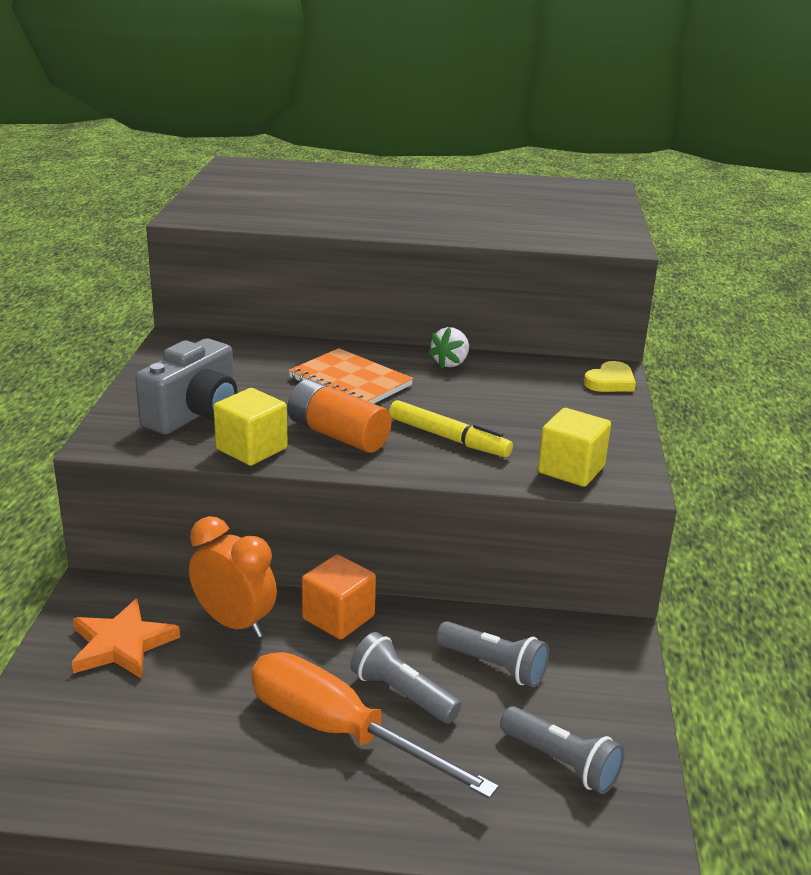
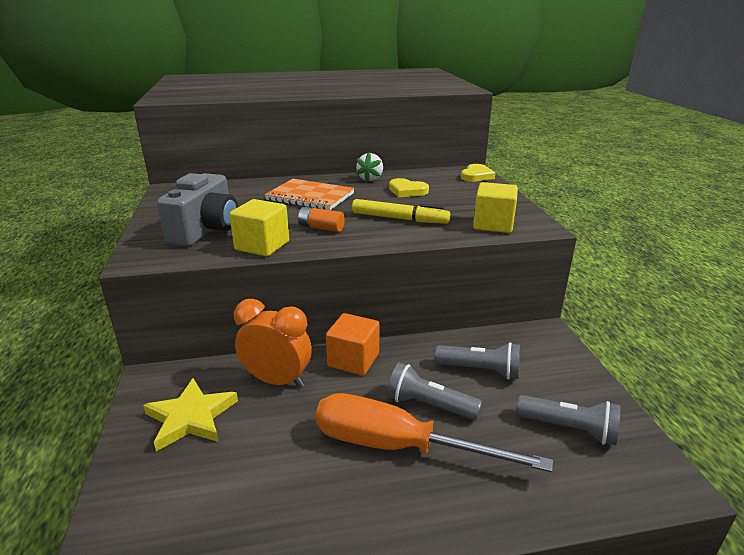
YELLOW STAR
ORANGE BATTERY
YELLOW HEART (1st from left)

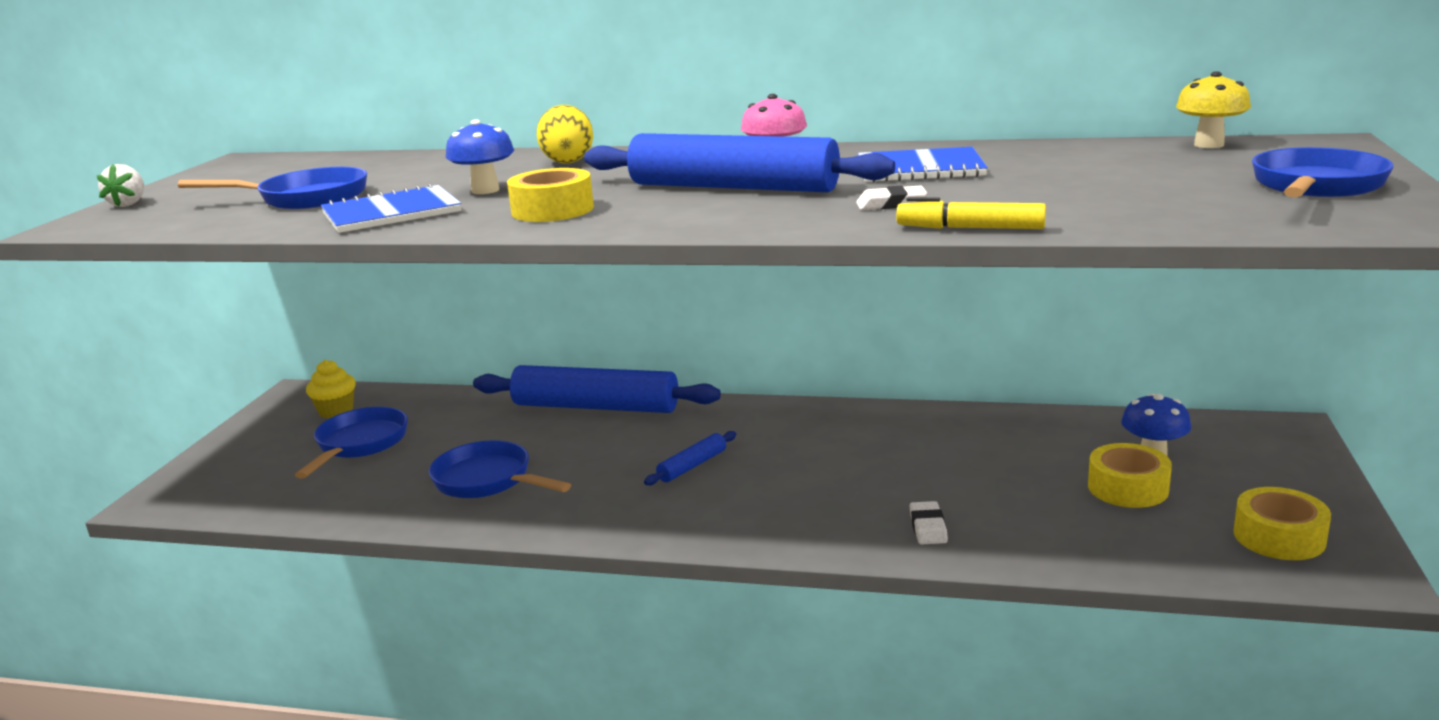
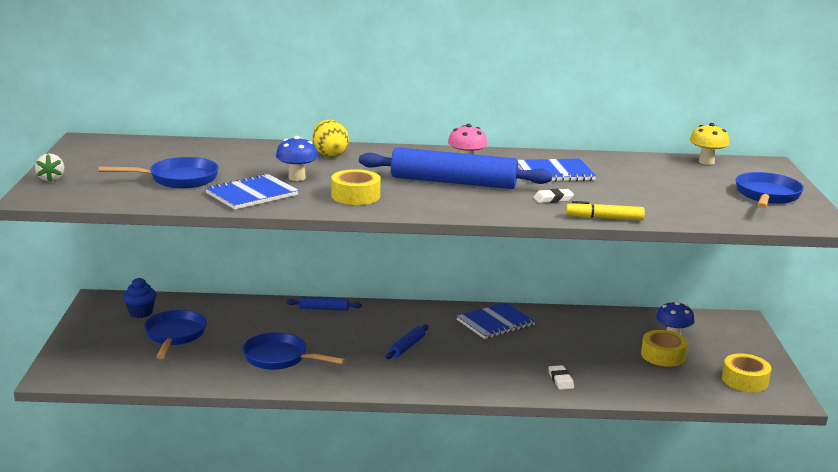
BLUE CUPCAKE
BLUE ROLLING PIN (1st from left)
BLUE NOTEBOOK (2nd from left)

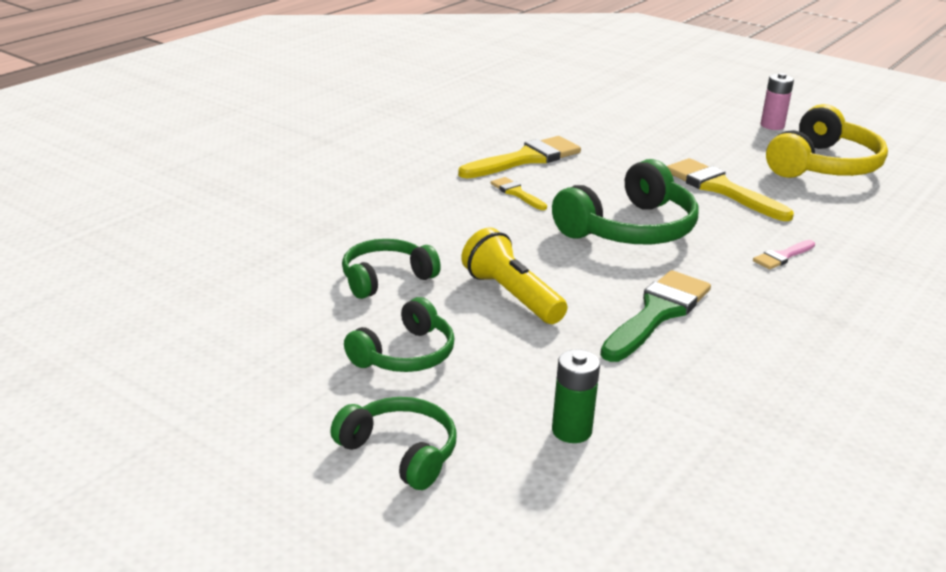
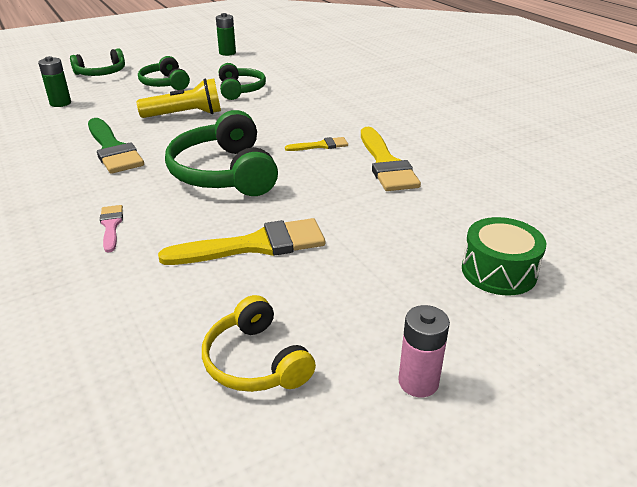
YELLOW HEADPHONES
GREEN BATTERY (2nd from left)
GREEN DRUM

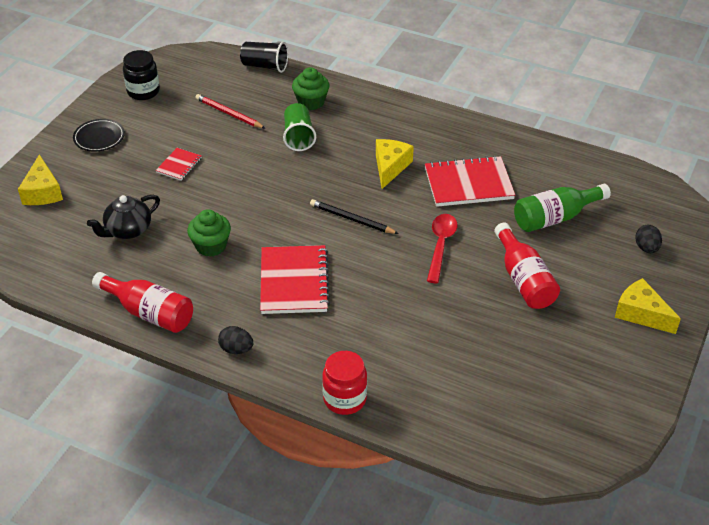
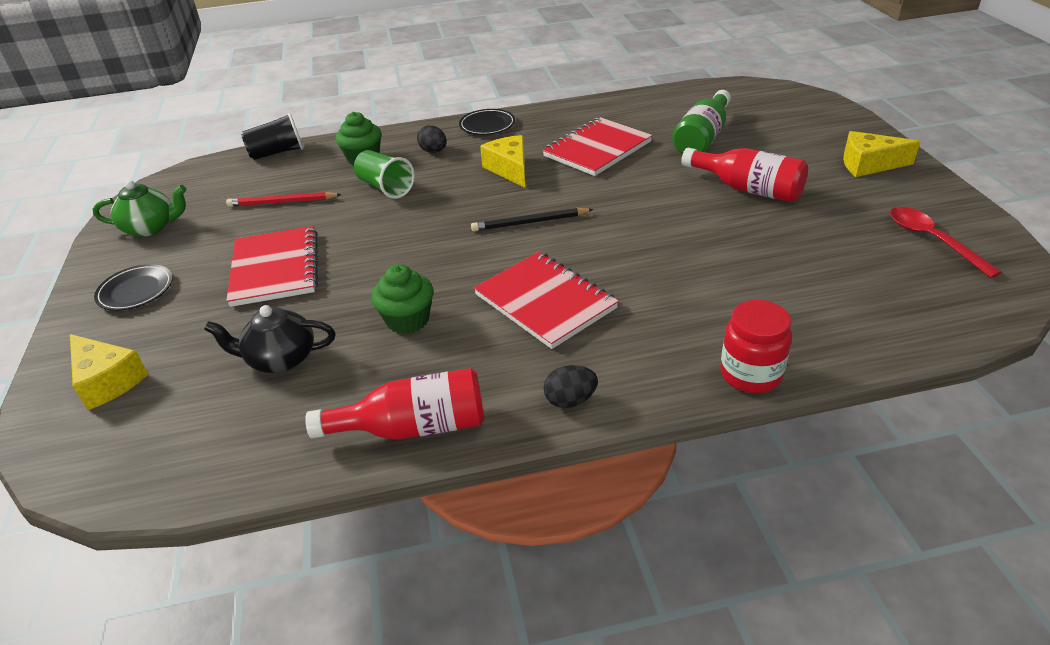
BLACK TEAPOT
GREEN TEAPOT
RED NOTEBOOK (1st from left)
RED SPOON
BLACK EGG (1st from left)
BLACK PLATE (2nd from left)

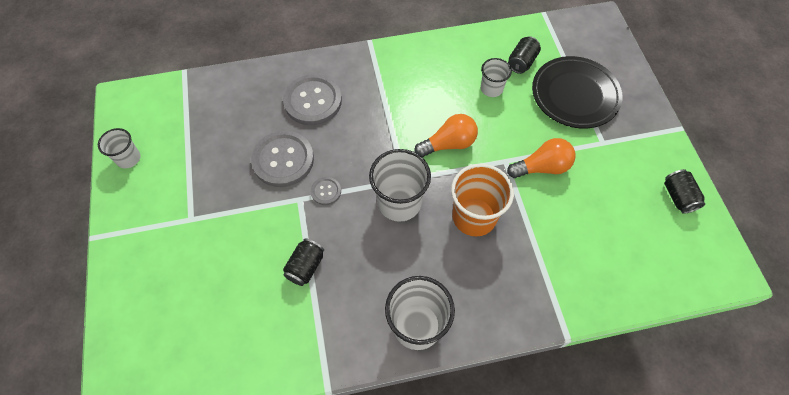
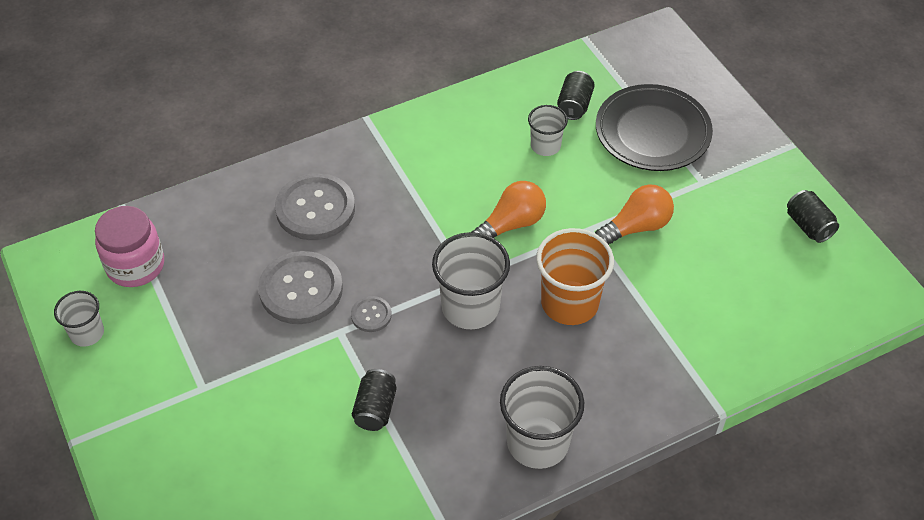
PINK JAR

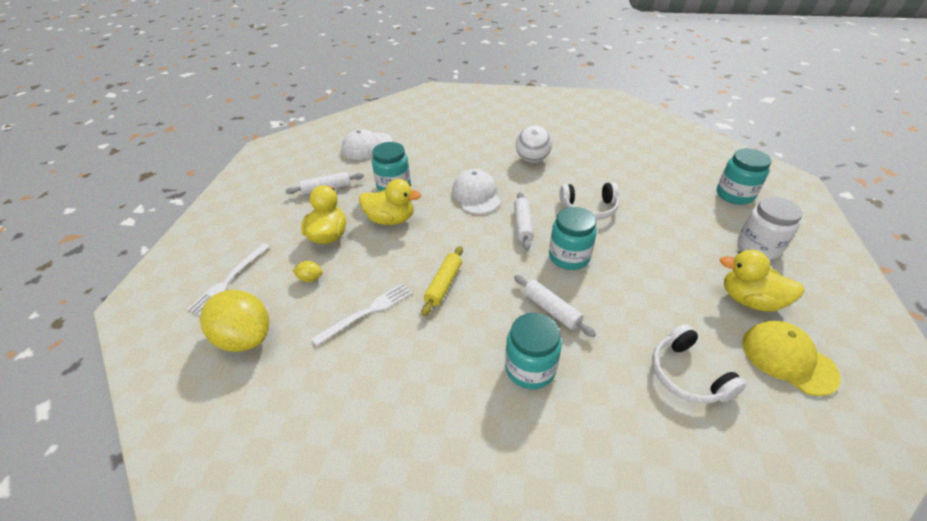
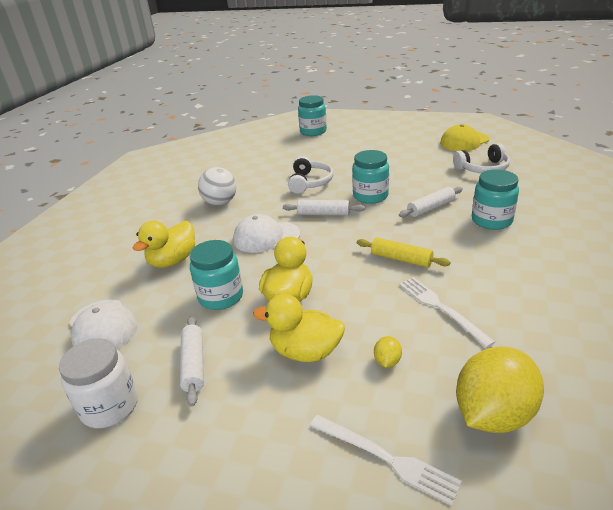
YELLOW DUCK (1st from left)
WHITE JAR

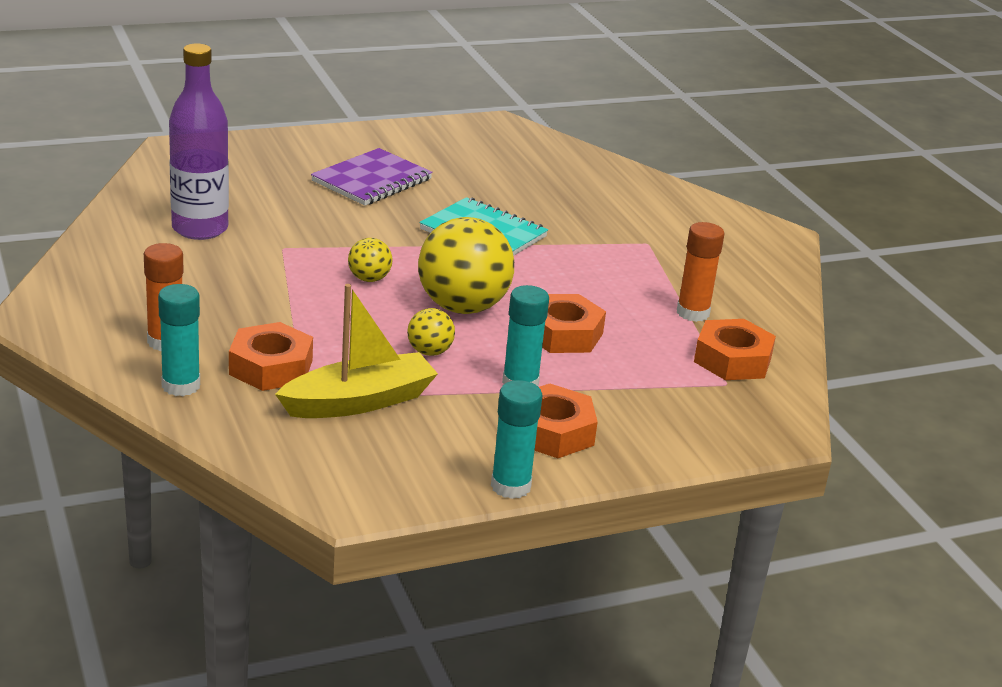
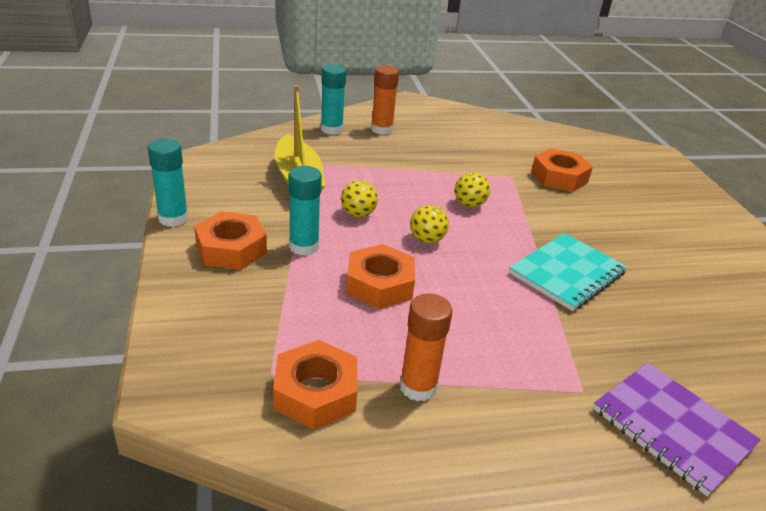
PURPLE BOTTLE
ORANGE NUT (4th from left)
PURPLE NOTEBOOK
YELLOW BALL (2nd from left)

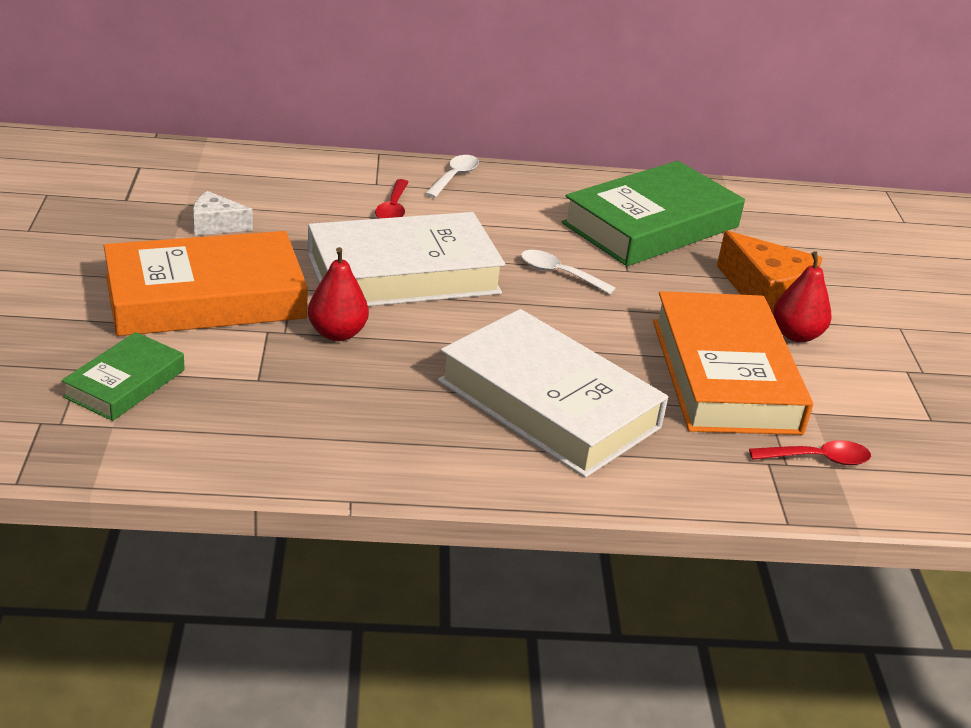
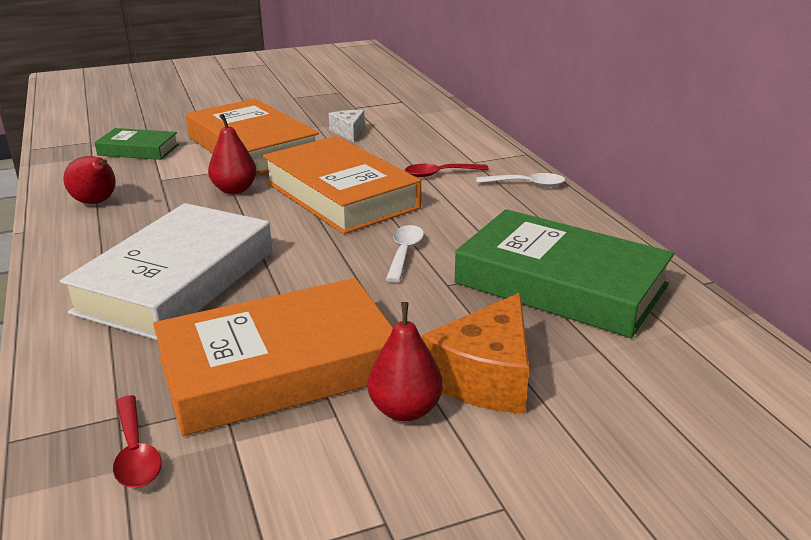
ORANGE BOOK (3rd from left)
RED PEAR (1st from left)

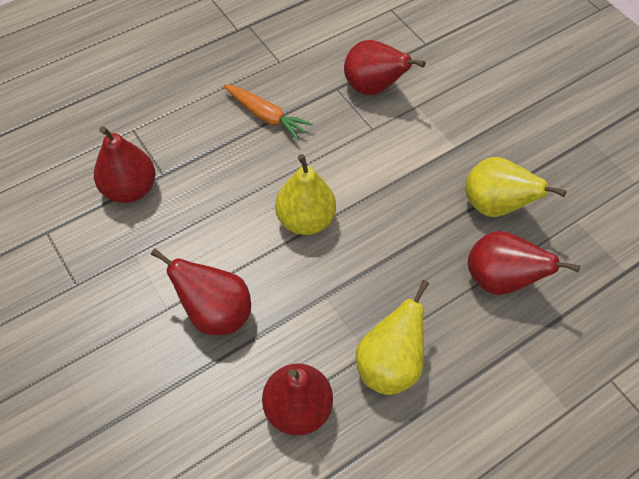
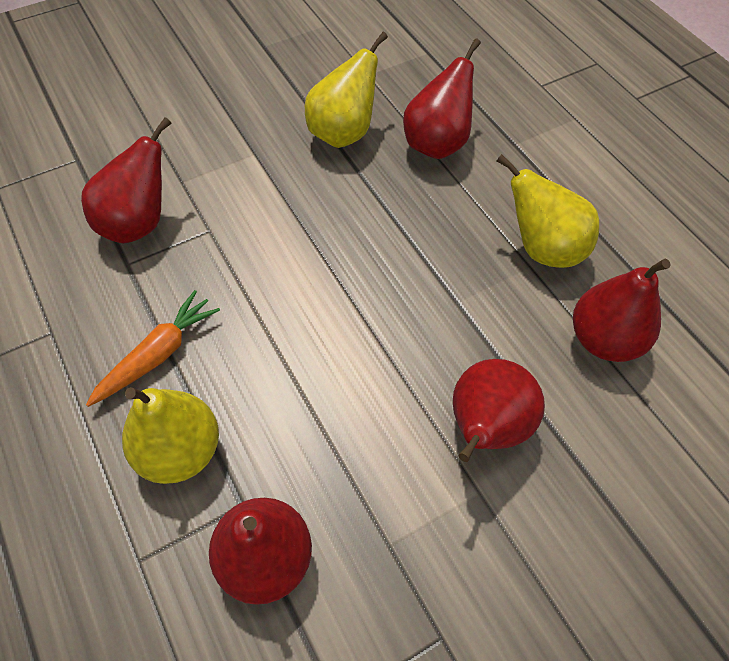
YELLOW PEAR (1st from left)

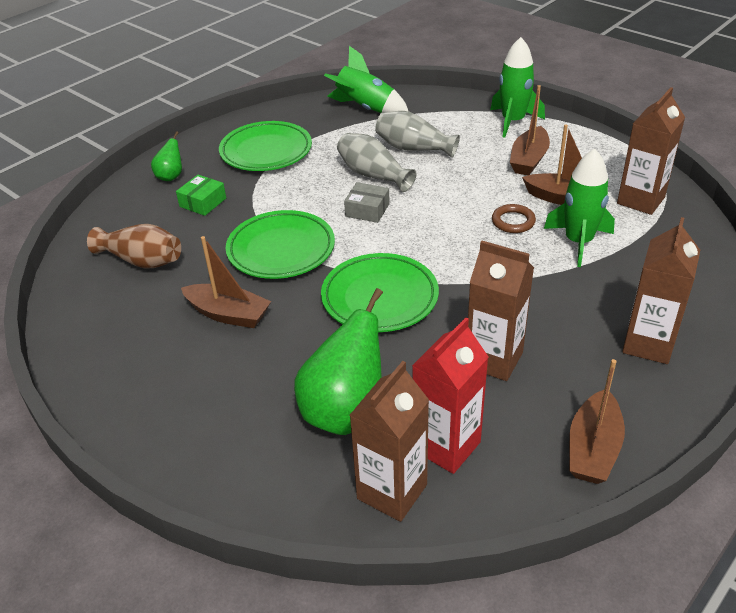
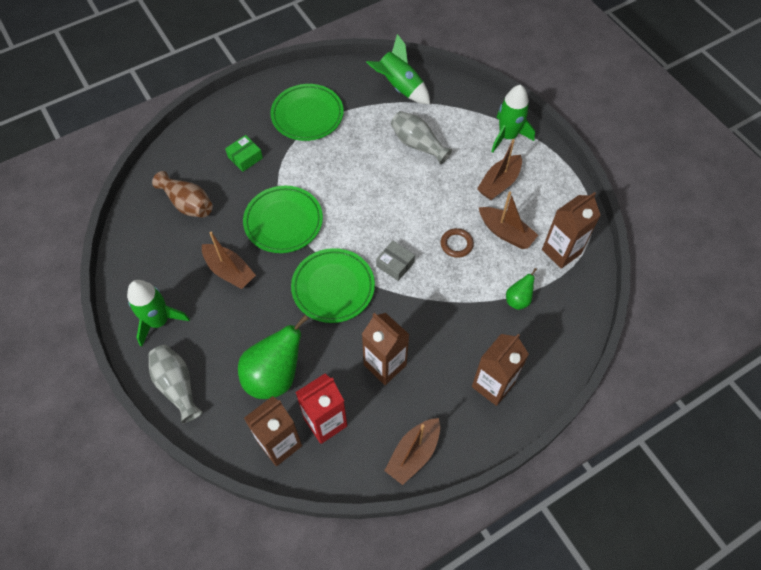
GREEN PEAR (2nd from left)
GREY VASE (1st from left)
GREY BOX
GREEN ROCKET (1st from left)

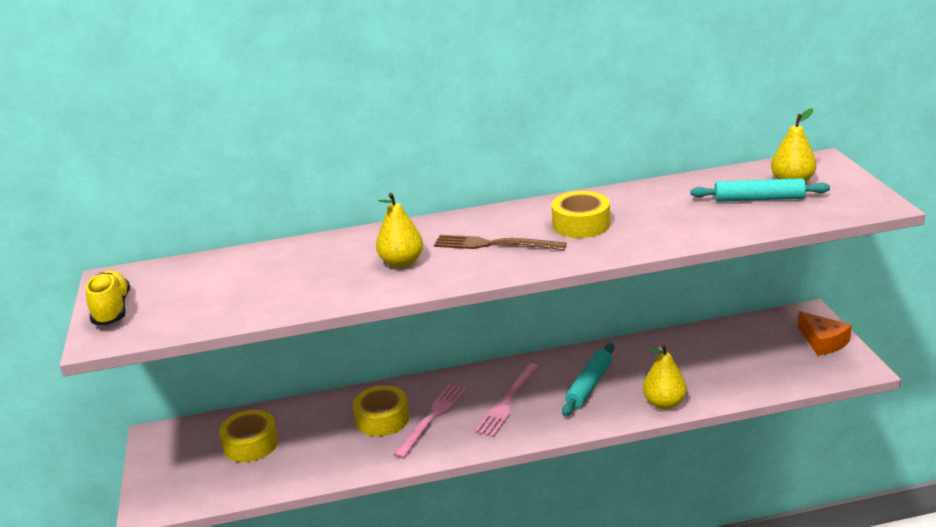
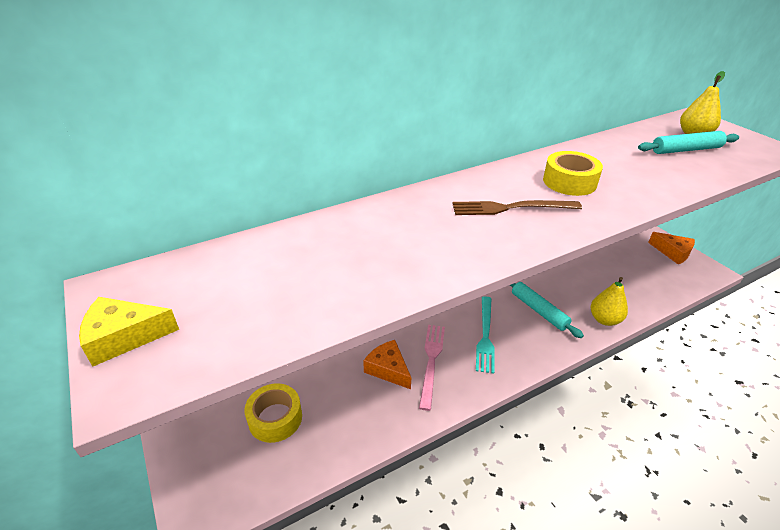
YELLOW CHEESE
ORANGE CHEESE (1st from left)
YELLOW PEAR (1st from left in the first image)
TURQUOISE FORK
TURQUOISE ROLLING PIN (1st from left)

